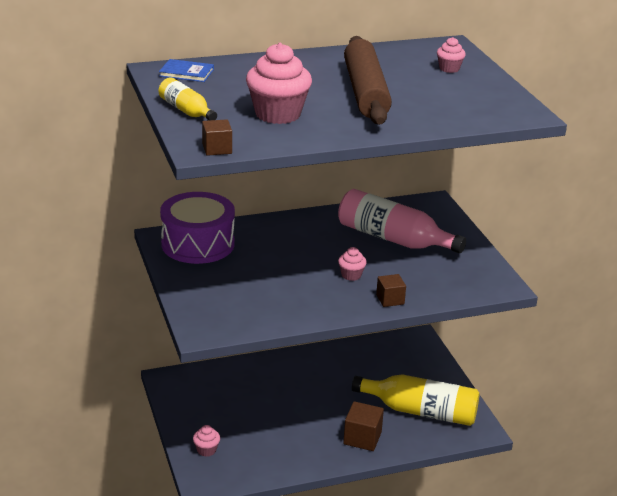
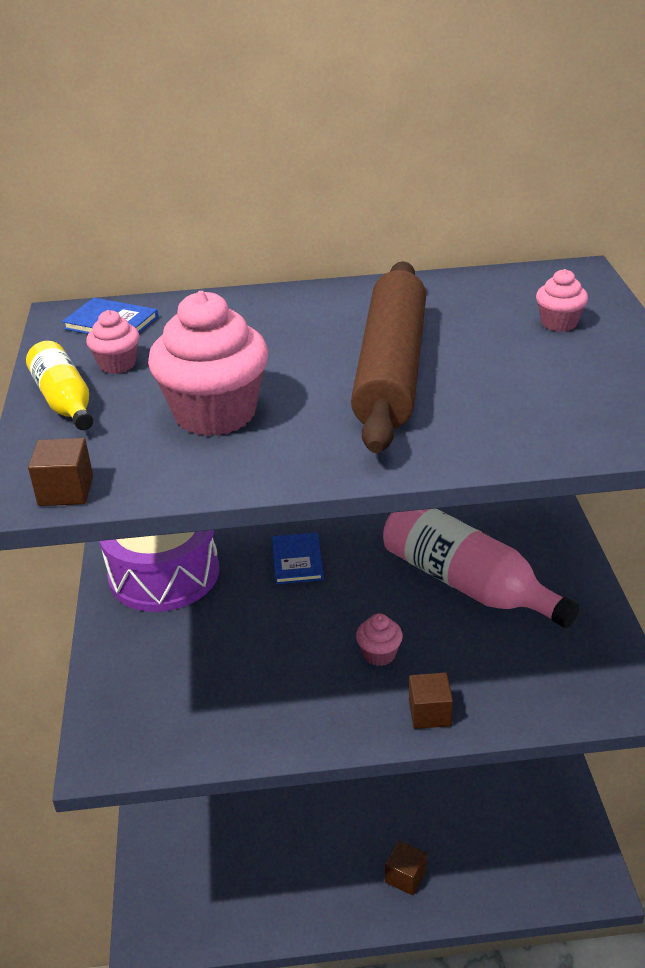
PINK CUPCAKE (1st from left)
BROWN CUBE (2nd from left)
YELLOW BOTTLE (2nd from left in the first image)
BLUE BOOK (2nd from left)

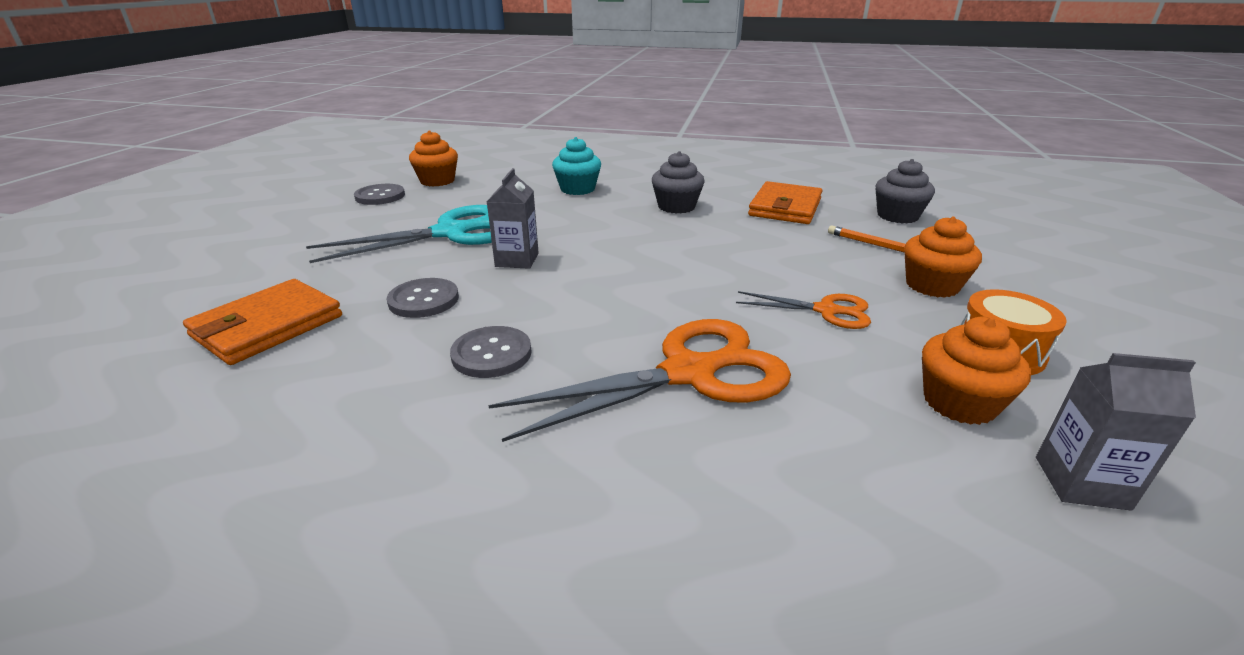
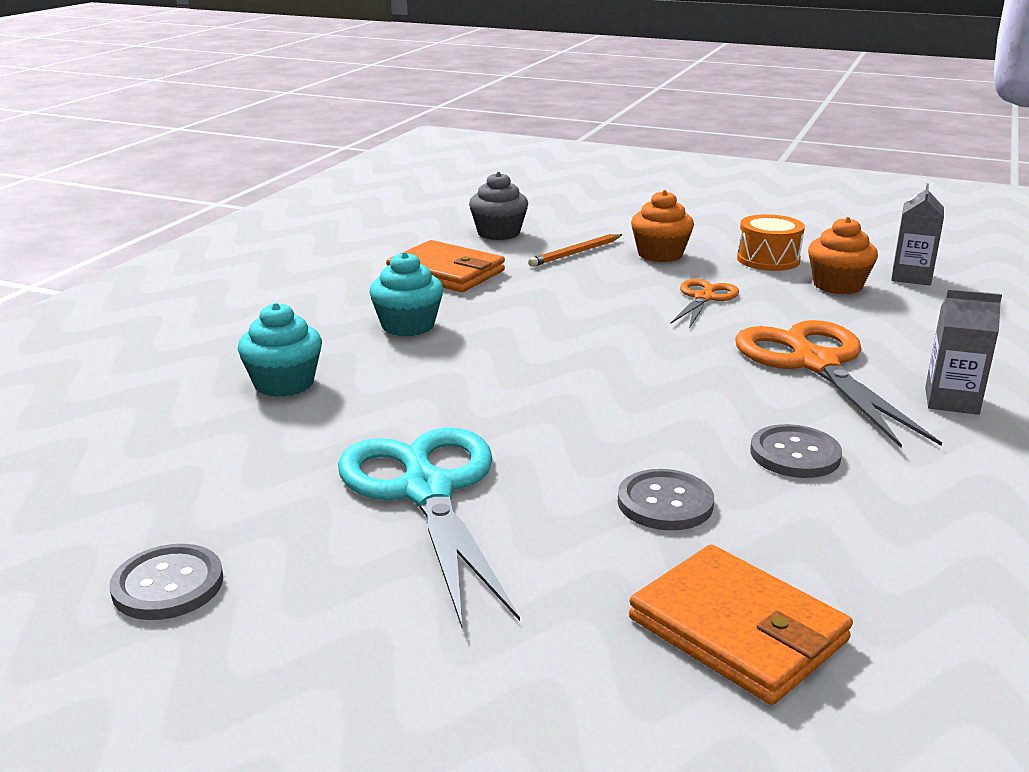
ORANGE CUPCAKE (1st from left in the first image)
GREY CARTON (2nd from left)
TURQUOISE CUPCAKE (2nd from left)

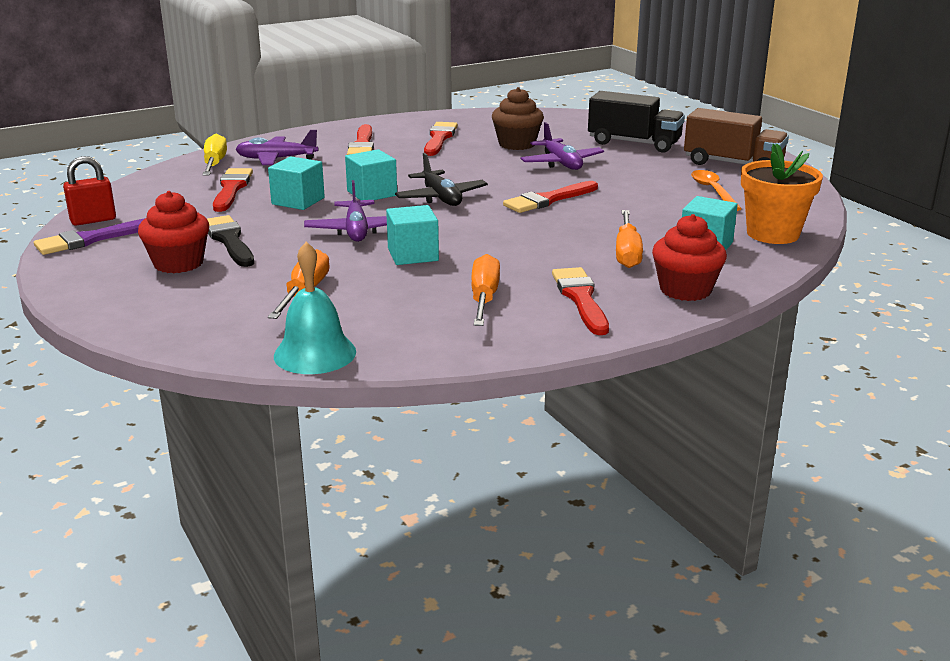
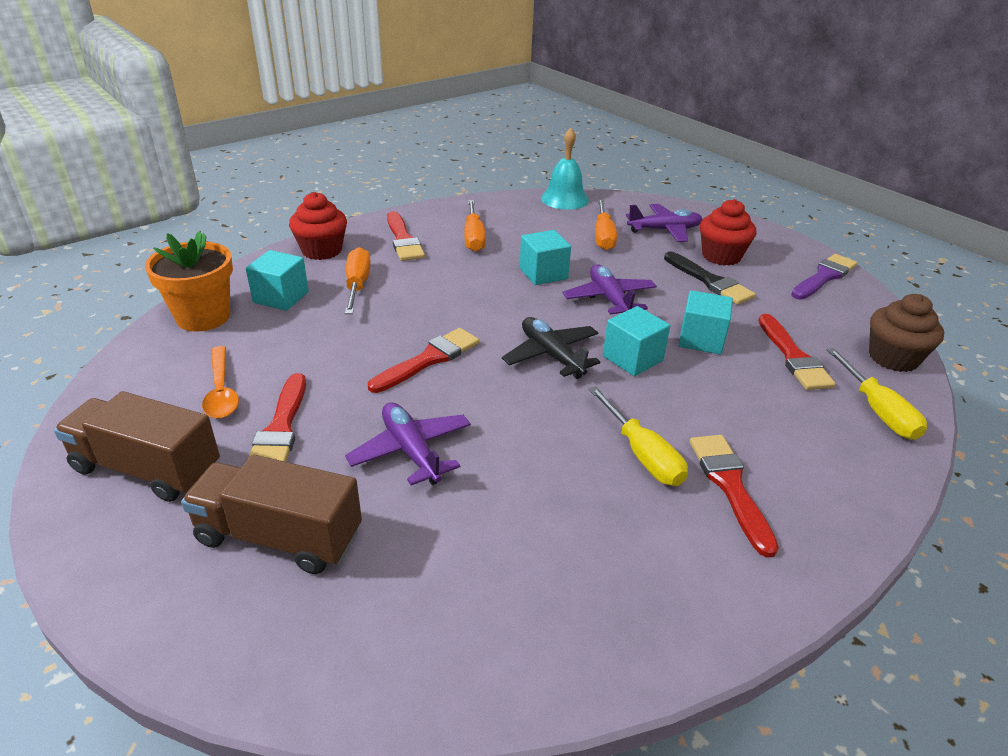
RED PADLOCK
PURPLE PLANE (3rd from left)
RED BRUSH (1st from left)
BROWN CUPCAKE
BROWN TRUCK (2nd from left)
YELLOW SCREWDRIVER (1st from left)

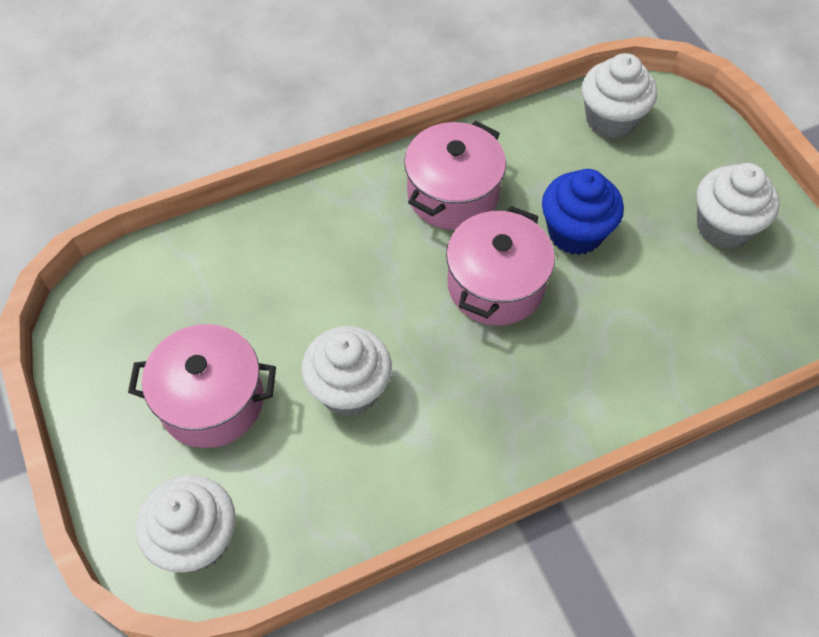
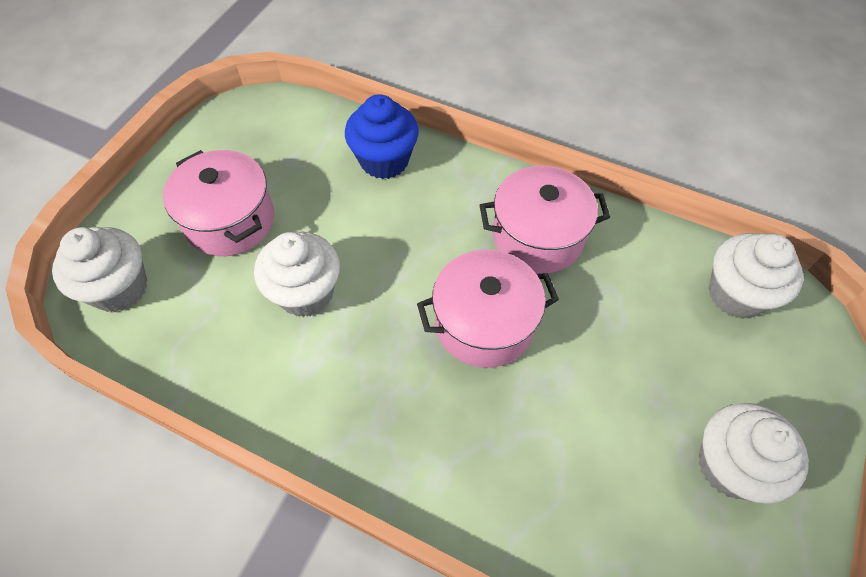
BLUE CUPCAKE

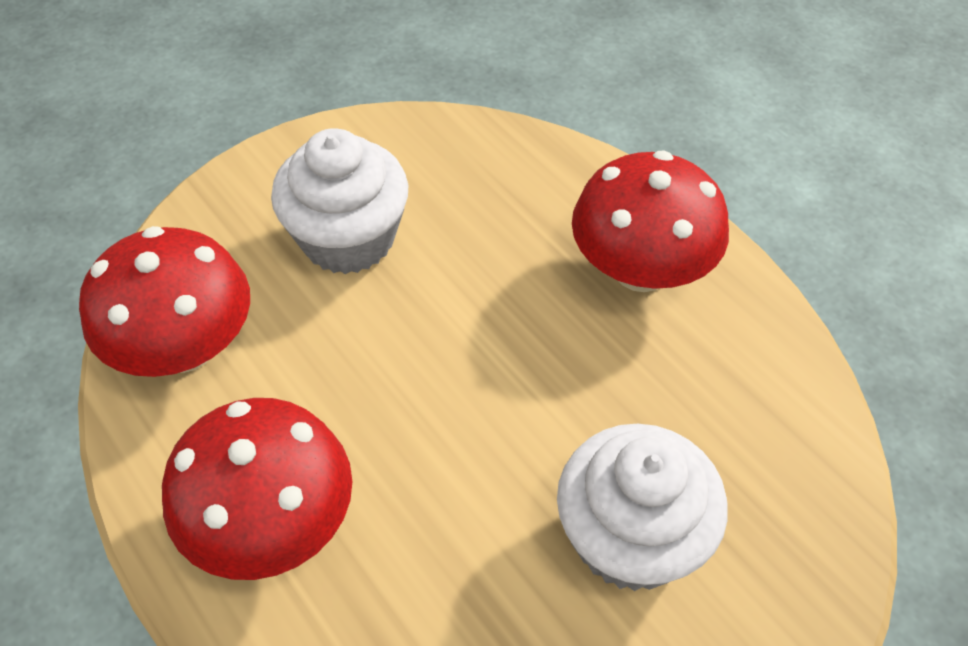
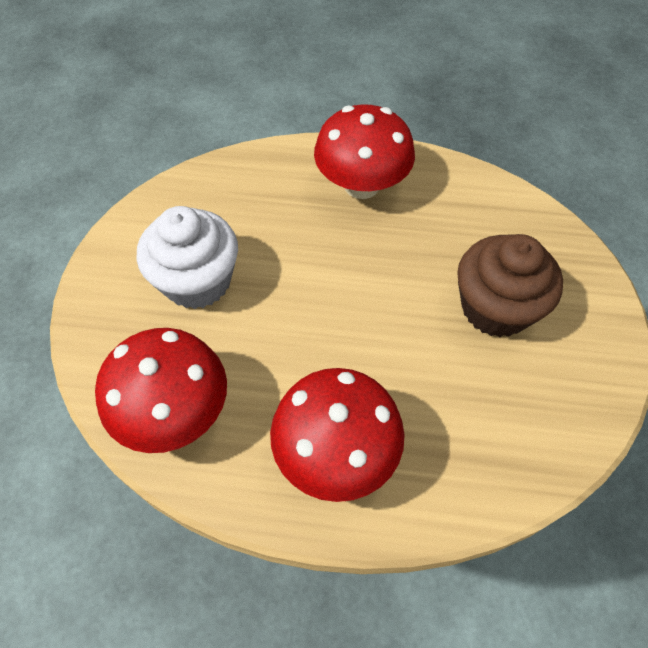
BROWN CUPCAKE

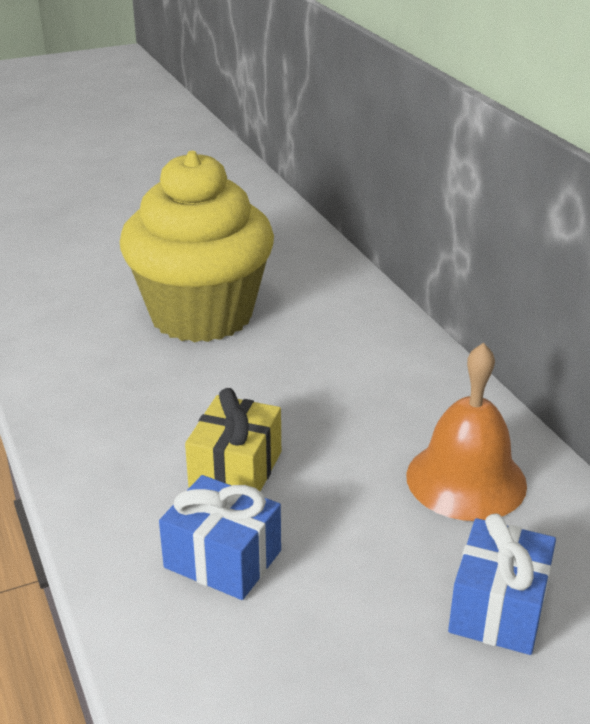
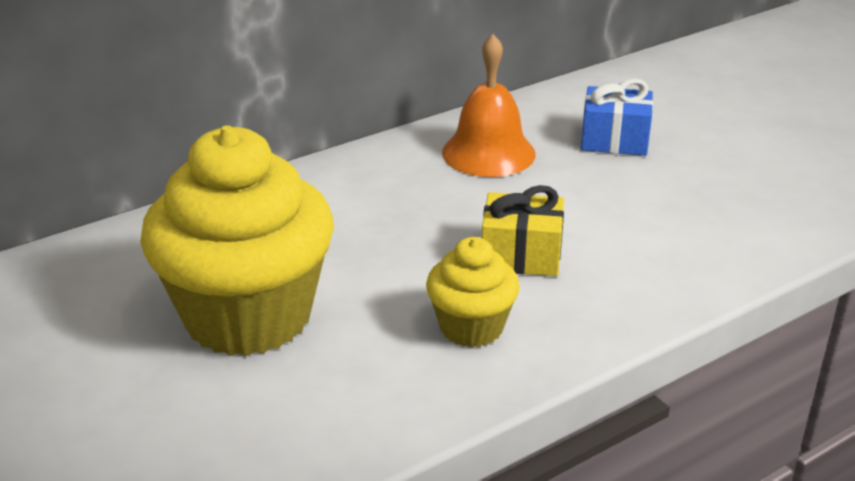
BLUE GIFT (1st from left in the first image)
YELLOW CUPCAKE (2nd from left)

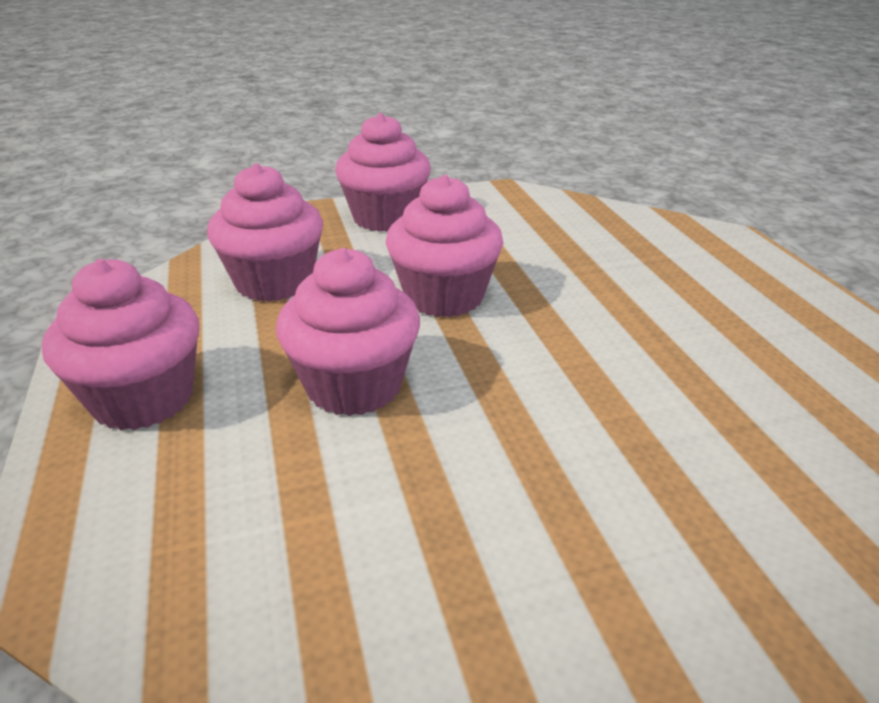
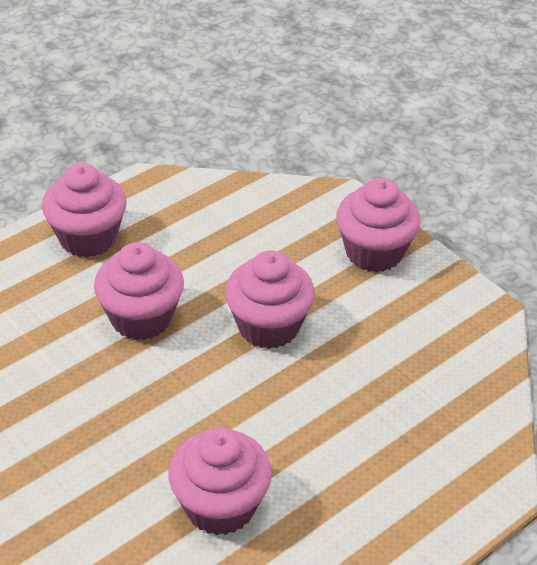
PINK CUPCAKE (3rd from left)

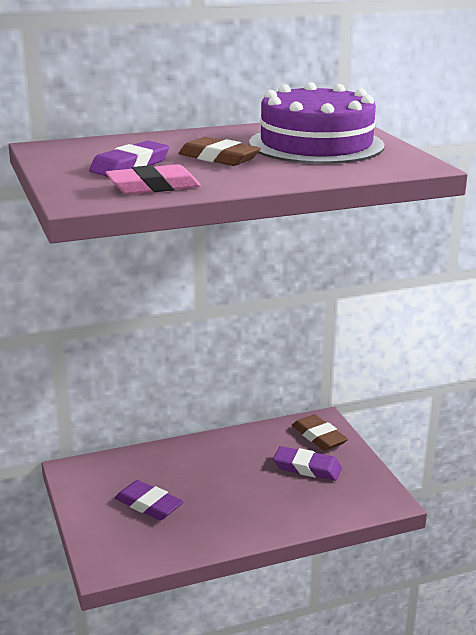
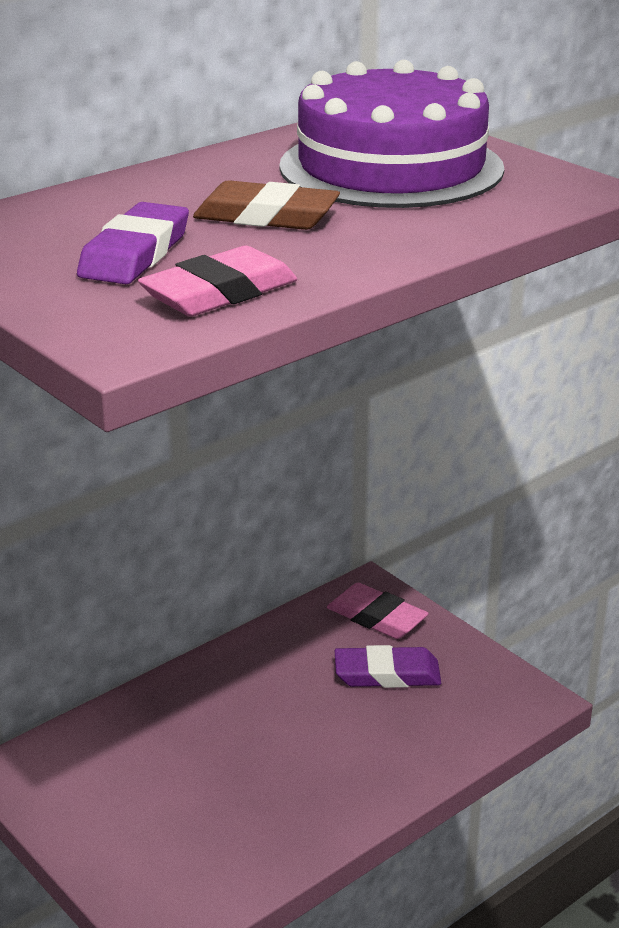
PURPLE ERASER (2nd from left in the first image)
PINK ERASER (2nd from left)

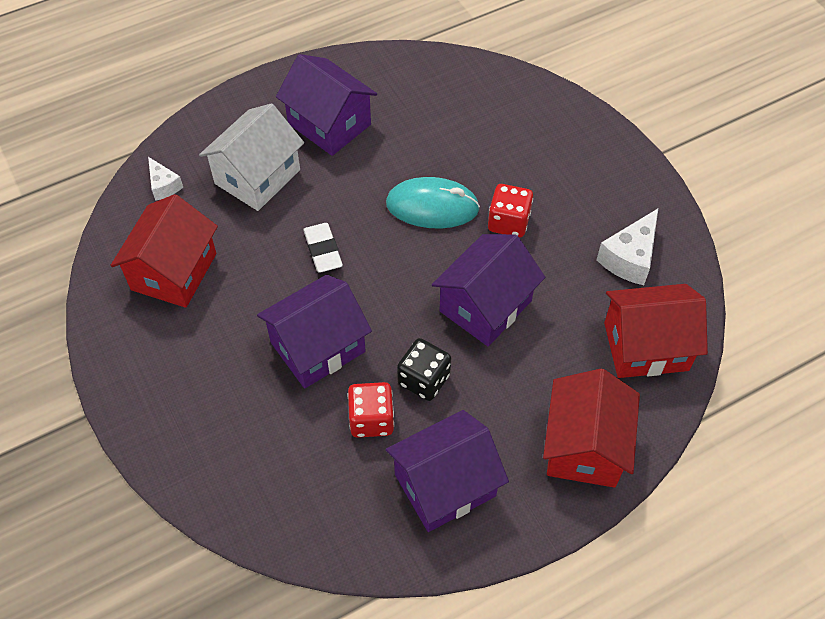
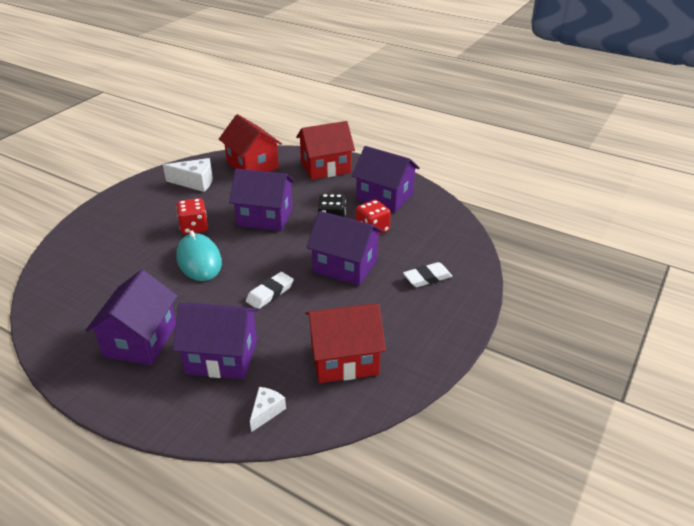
PURPLE HOUSE (2nd from left)
WHITE ERASER (2nd from left)

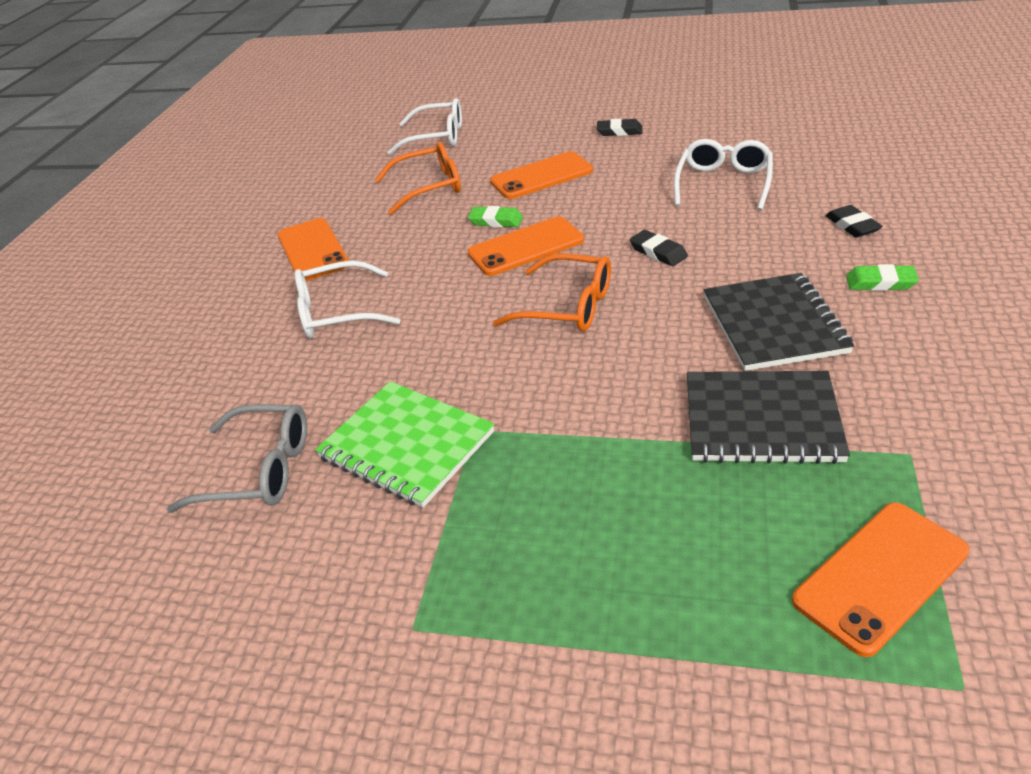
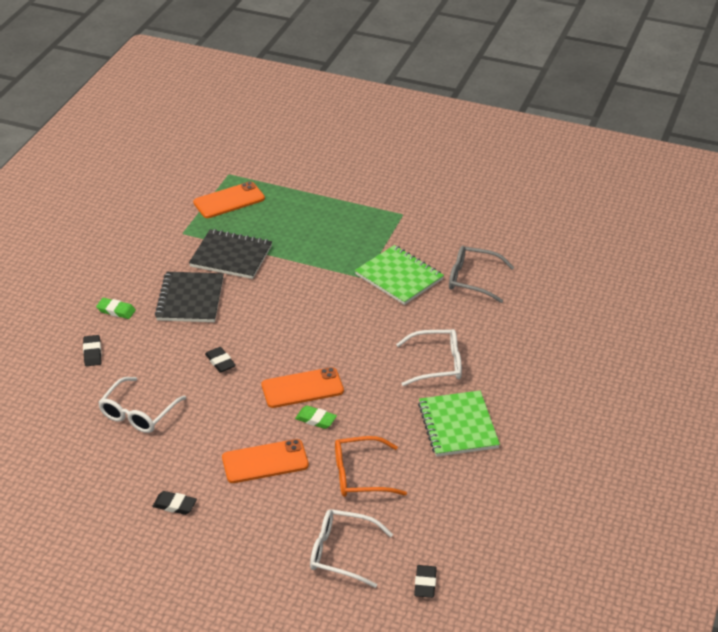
GREEN NOTEBOOK (2nd from left)
ORANGE GLASSES (2nd from left in the first image)
BLACK ERASER (4th from left)

